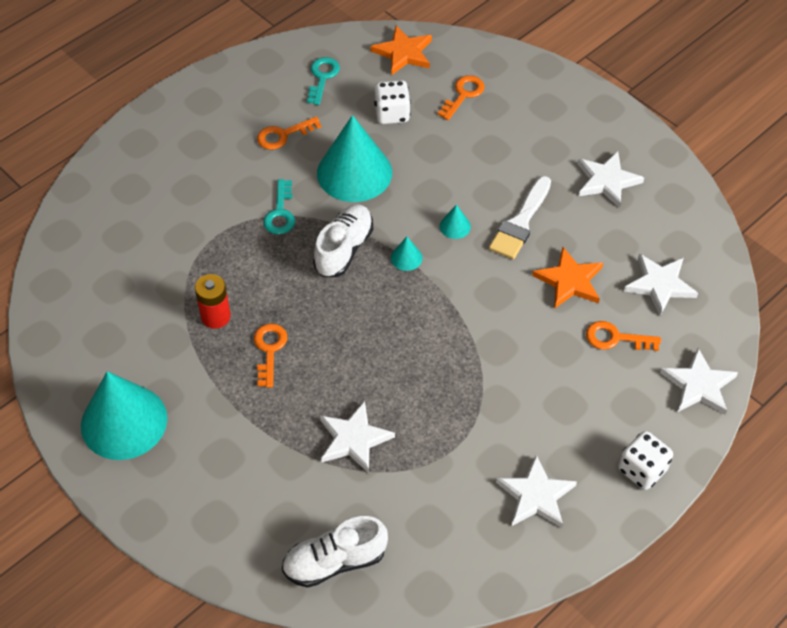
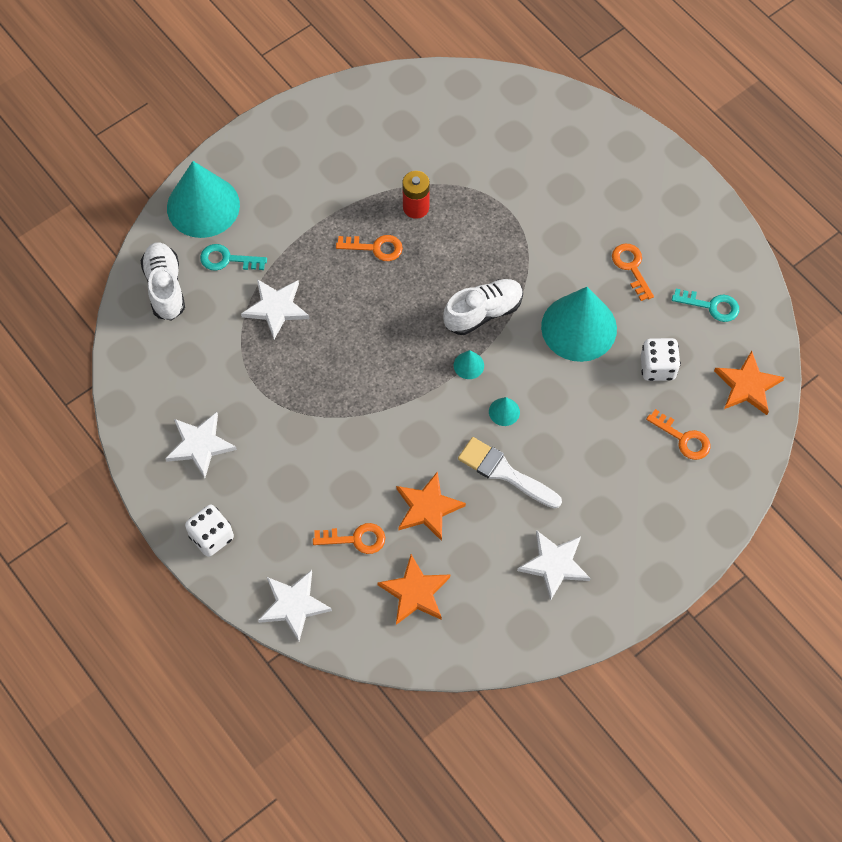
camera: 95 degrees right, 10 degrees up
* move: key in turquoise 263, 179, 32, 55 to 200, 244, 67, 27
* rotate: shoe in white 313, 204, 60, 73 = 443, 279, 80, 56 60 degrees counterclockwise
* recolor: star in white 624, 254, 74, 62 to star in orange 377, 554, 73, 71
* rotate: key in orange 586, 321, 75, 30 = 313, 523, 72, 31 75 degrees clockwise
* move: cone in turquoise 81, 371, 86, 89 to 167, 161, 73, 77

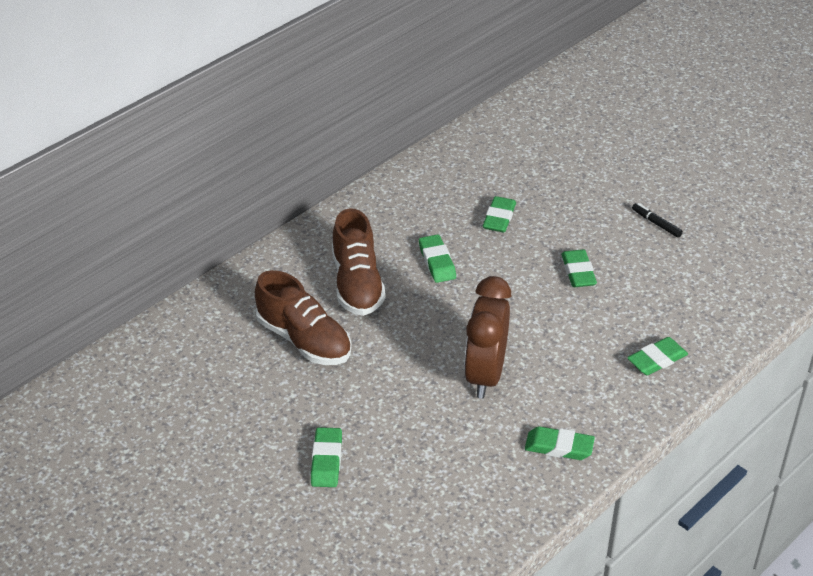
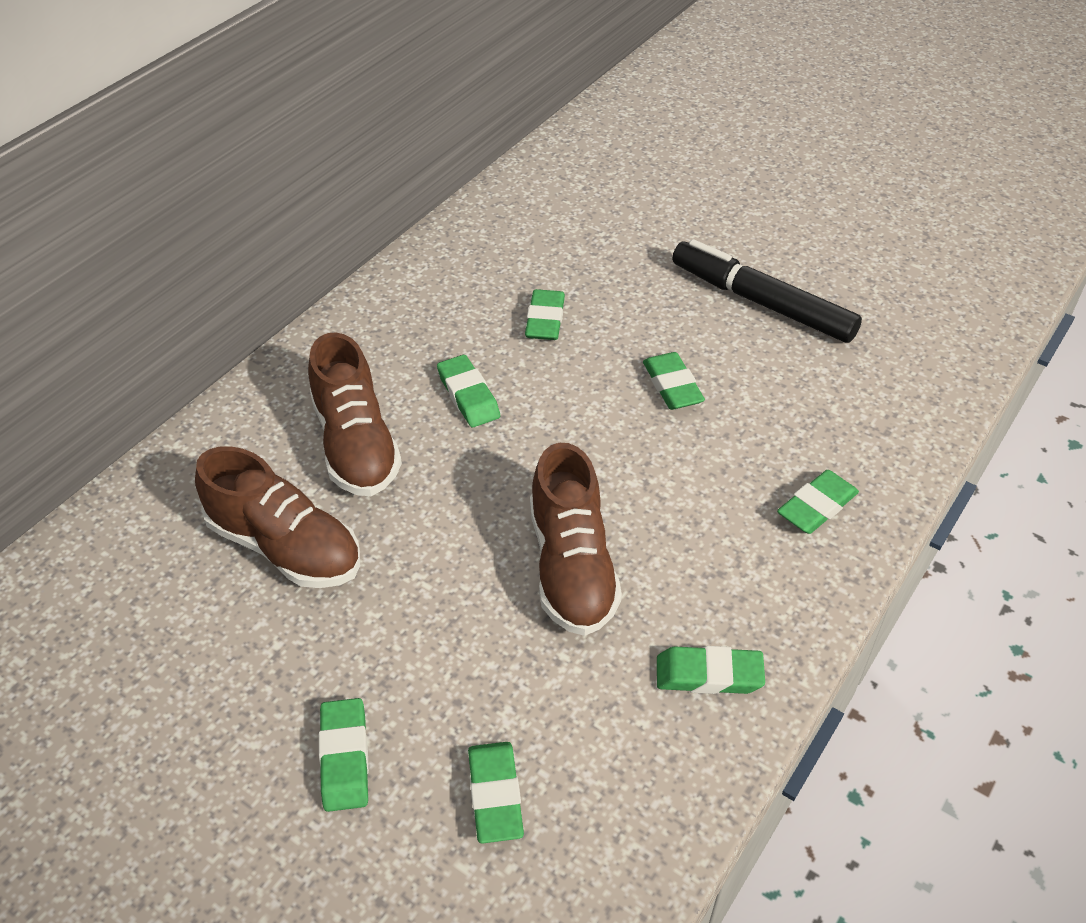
camera: 10 degrees left, 5 degrees up
* resize: marker in black 632, 203, 51, 35 = 672, 239, 190, 104 x2.43
* replace: clock in brown 464, 276, 47, 123 to shoe in brown 530, 443, 92, 193
* insert: eraser in green 468, 742, 56, 102

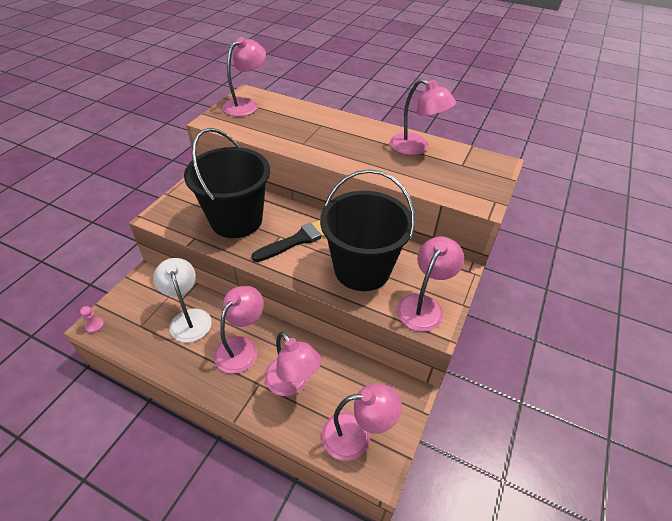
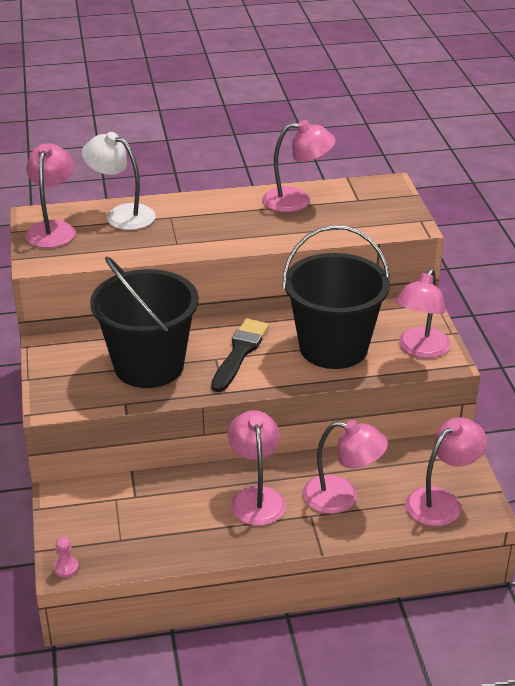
camera: 35 degrees left, 10 degrees down
* rotate: lamp in pink 397, 236, 67, 96 = 396, 268, 55, 90 150 degrees counterclockwise
* move: lamp in white 153, 258, 59, 84 to 82, 132, 74, 98

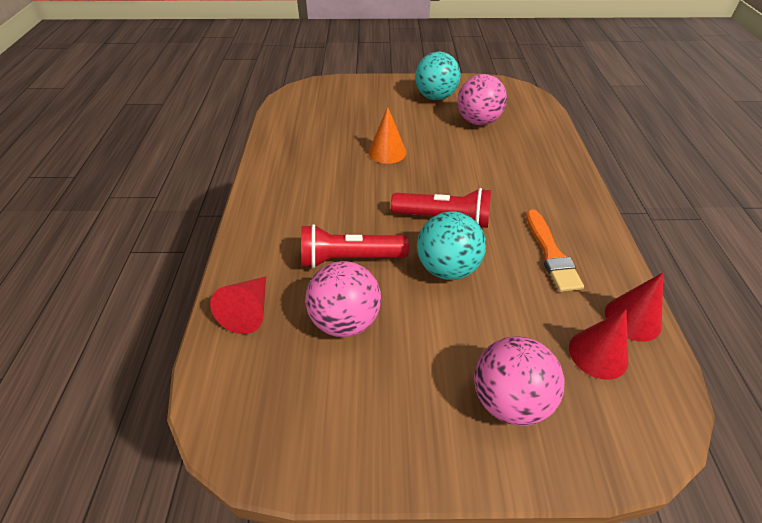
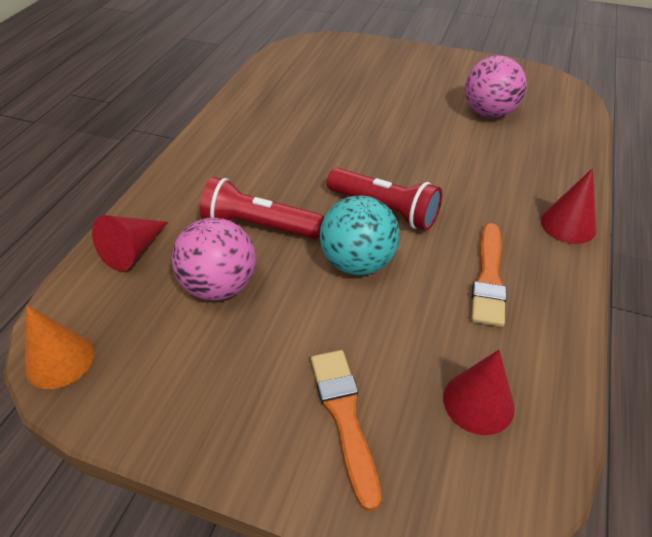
camera: 20 degrees right, 0 degrees up
* delete: ball in turquoise 415, 52, 46, 48
* move: cone in orange 368, 107, 38, 57 to 25, 305, 69, 84
* move: cone in red 605, 273, 58, 69 to 541, 168, 55, 76
* replace: ball in pink 474, 336, 90, 90 to brush in orange 311, 350, 70, 161

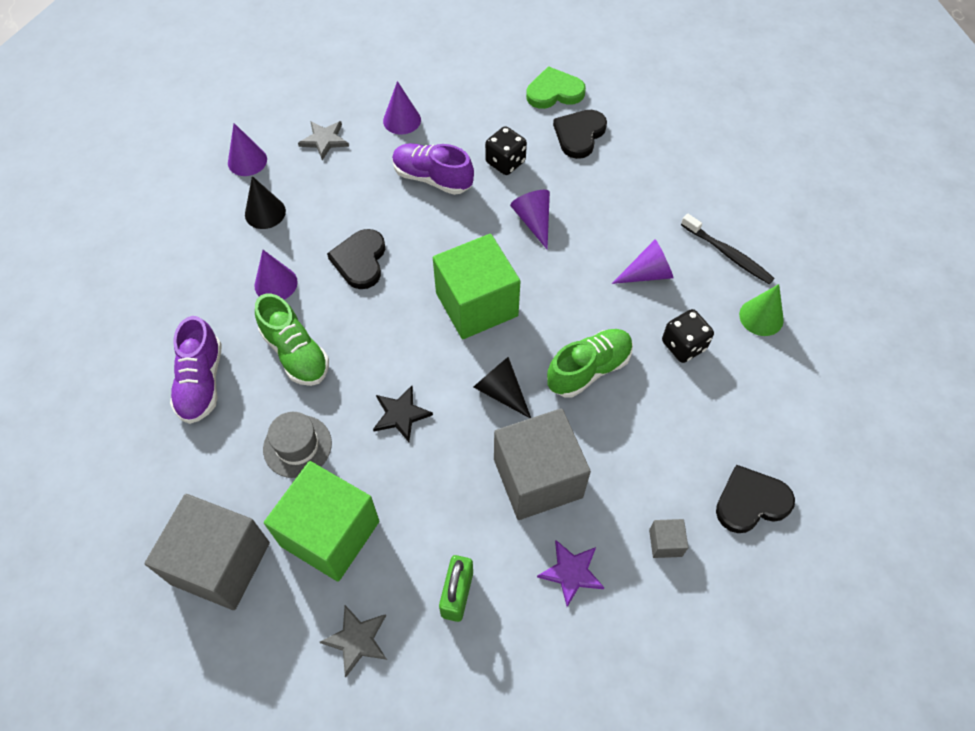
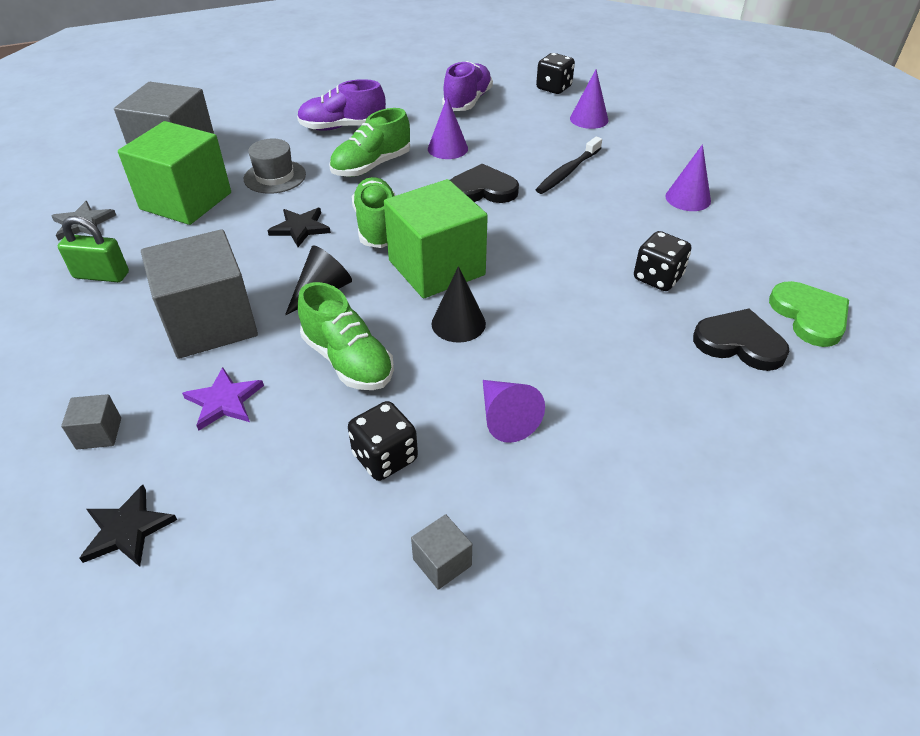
camera: 85 degrees right, 15 degrees down
* delete: star in grey 298, 121, 51, 39
* move: shoe in purple 392, 143, 82, 52 to 442, 61, 51, 50
* move: cone in black 245, 176, 41, 53 to 431, 266, 55, 77
* delete: cone in purple 510, 190, 40, 59
* move: toothbrush in black 681, 214, 94, 70 to 536, 136, 66, 58
* replace: cone in green 739, 284, 45, 52 to cube in grey 411, 514, 61, 76
* replace: heart in black 716, 465, 79, 68 to star in black 79, 485, 98, 82
* move: star in purple 537, 540, 67, 67 to 182, 367, 82, 64
* insert: dice in black 536, 53, 39, 41
* insert: shoe in green 352, 177, 43, 71

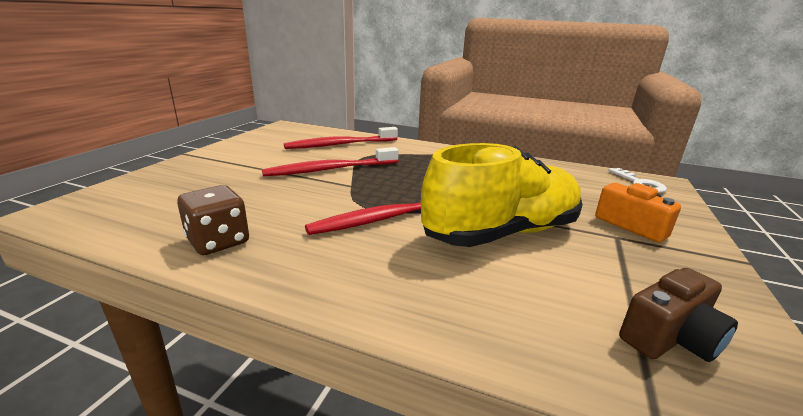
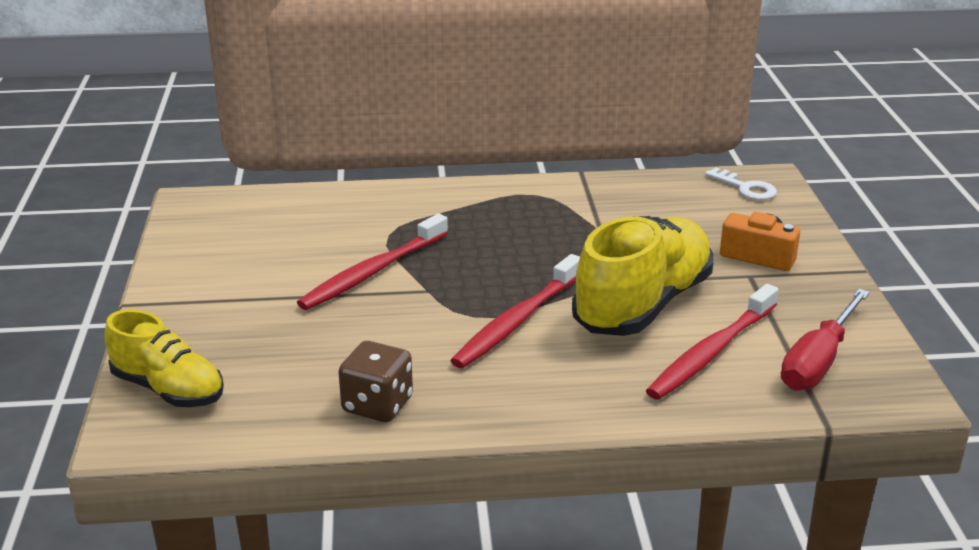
camera: 25 degrees left, 5 degrees up
* move: toothbrush in red 284, 127, 114, 22 to 646, 284, 133, 116
* replace: camera in brown 619, 268, 119, 94 to screwdriver in red 781, 289, 89, 102
* insert: shoe in yellow 104, 310, 120, 97

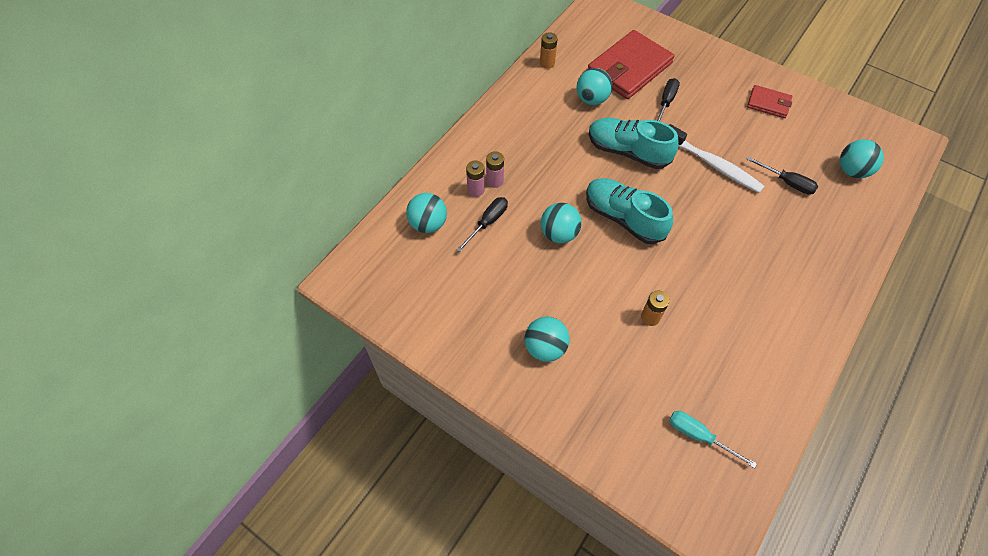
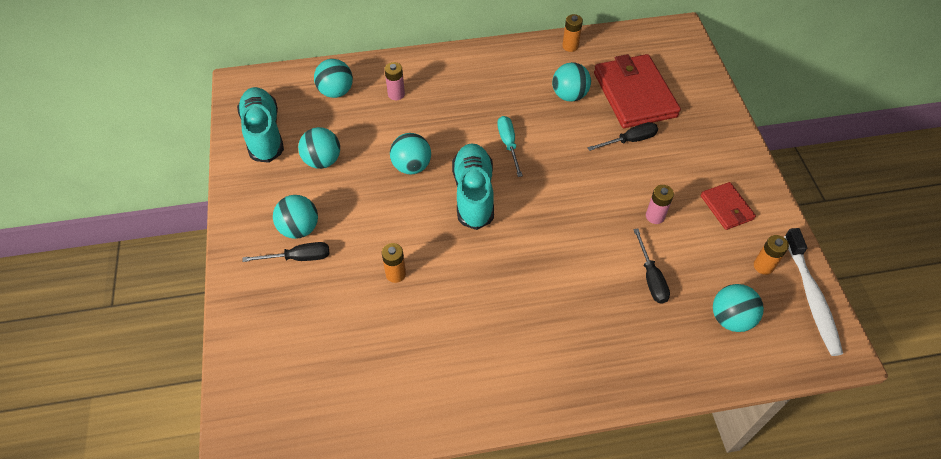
camera: 45 degrees right, 5 degrees down
* rotate: wallet in red 588, 30, 86, 69 = 594, 54, 87, 74 75 degrees clockwise
* move: shoe in turquoise 589, 118, 90, 51 to 237, 87, 47, 76
* move: toothbrush in white 669, 124, 95, 69 to 784, 228, 59, 128
* move: battery in pink 486, 151, 18, 37 to 646, 185, 28, 39
* move: screwdriver in black 456, 197, 52, 55 to 242, 242, 87, 20
* move: screwdriver in turquoise 669, 411, 88, 57 to 497, 116, 26, 61
* insert: ball in turquoise 298, 127, 42, 42
* insert: battery in orange 754, 235, 35, 40

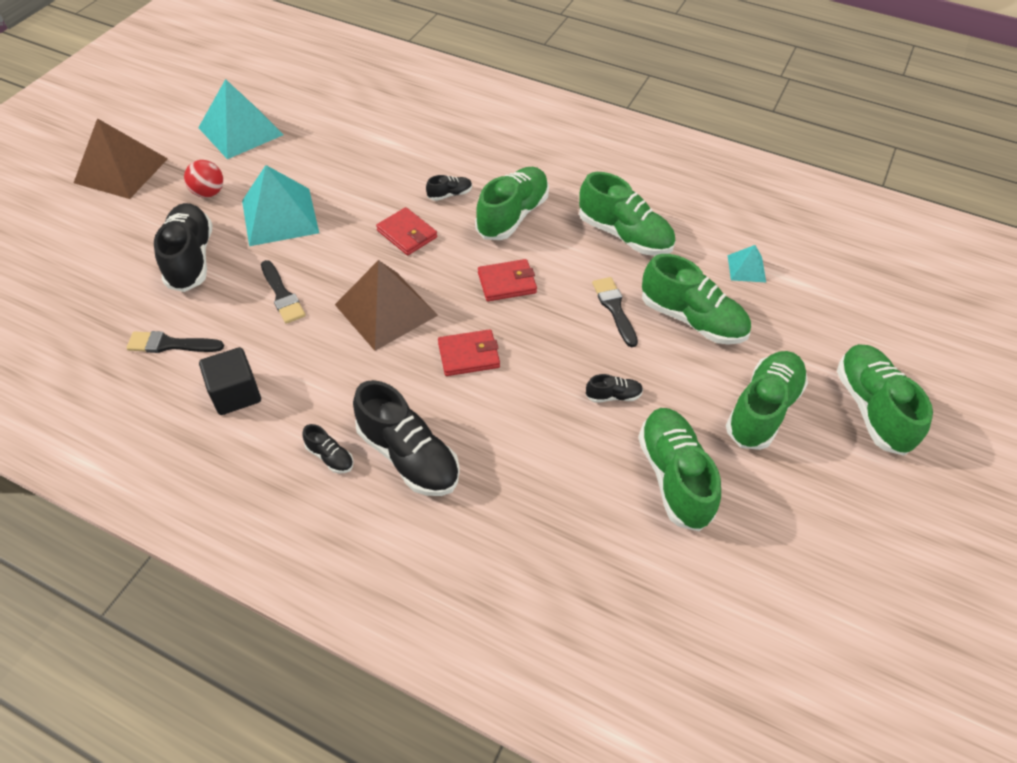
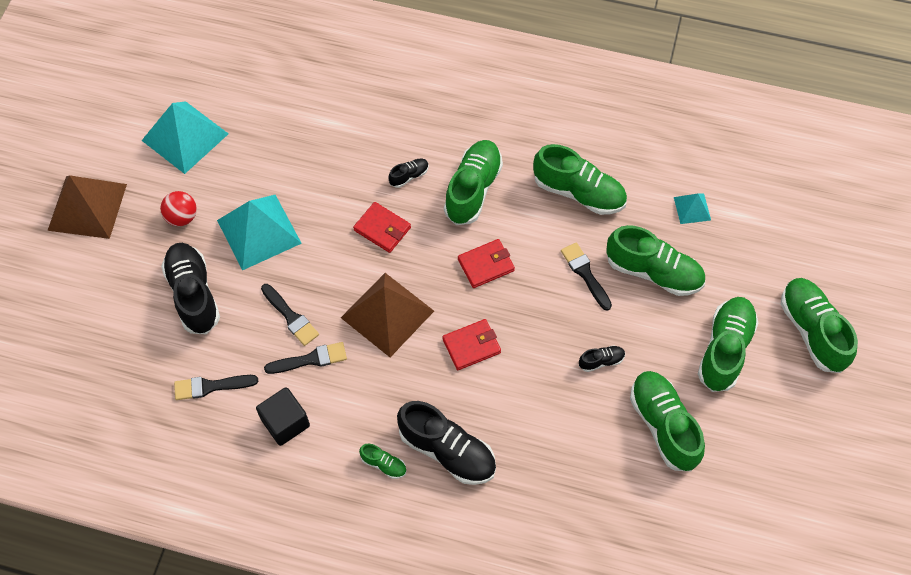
camera: 10 degrees left, 10 degrees up
* recolor: shoe in black 302, 424, 52, 49 to shoe in green 359, 444, 48, 35
* insert: brush in black 264, 342, 83, 32

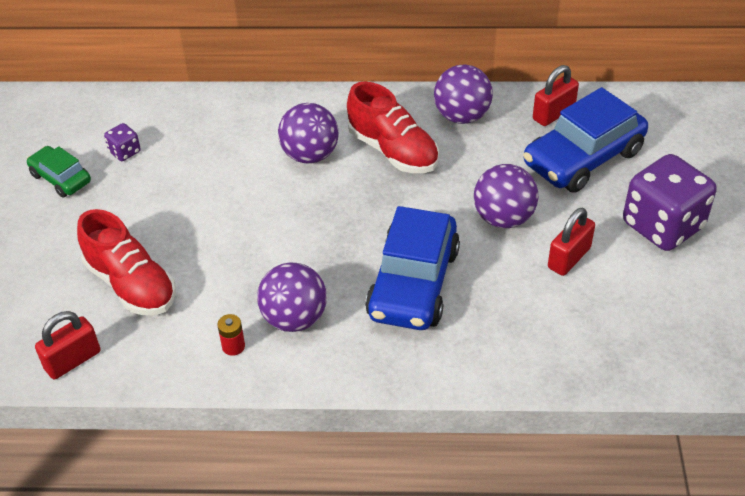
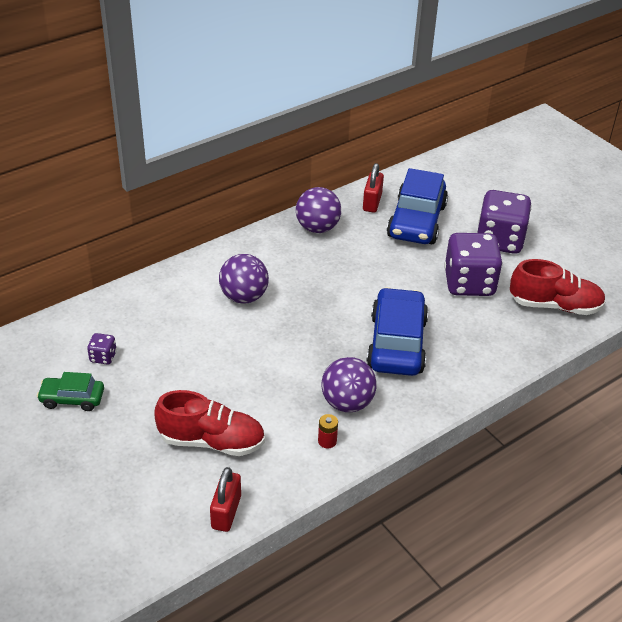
camera: 40 degrees left, 5 degrees down
* move: shoe in red 347, 82, 92, 91 to 510, 259, 96, 56
* delete: ball in purple 474, 164, 64, 64
* rotate: car in blue 365, 206, 95, 124 = 366, 287, 62, 89 150 degrees counterclockwise
* replace: padlock in red 548, 208, 47, 68 to dice in purple 444, 233, 59, 63

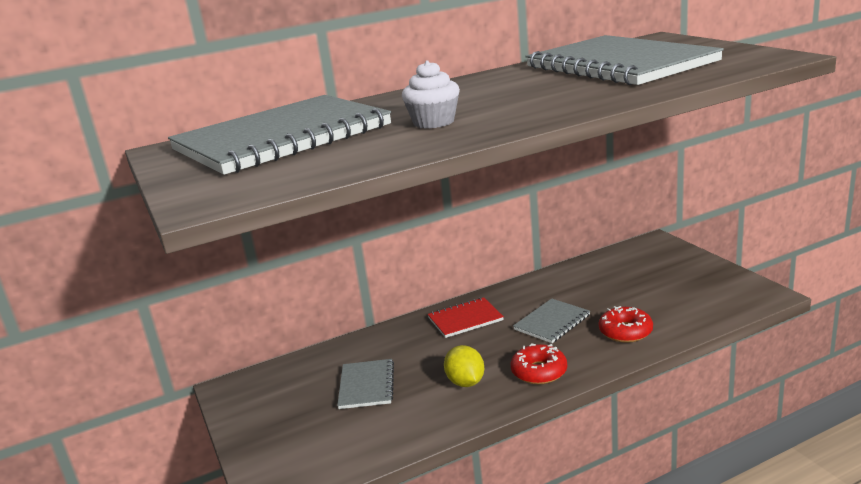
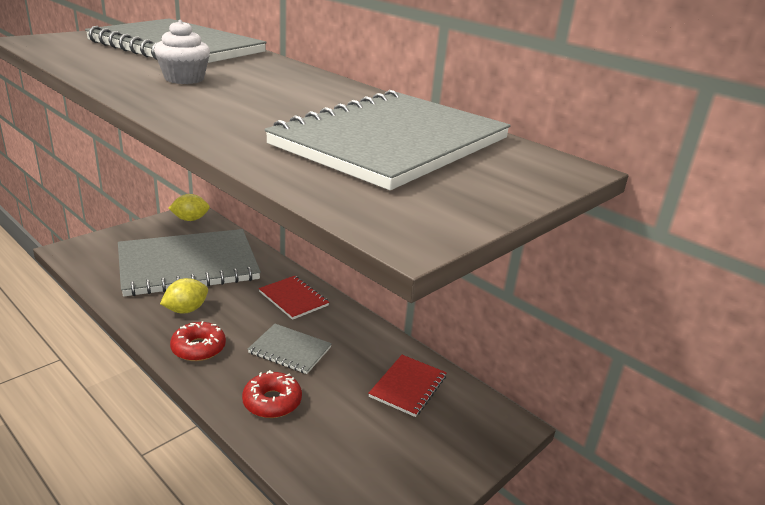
camera: 65 degrees right, 5 degrees up
* resize: notebook in grey 337, 359, 57, 50 = 118, 229, 143, 67 x2.23
* insert: lemon in yellow 169, 194, 41, 27
* insert: notebook in red 368, 355, 79, 62

